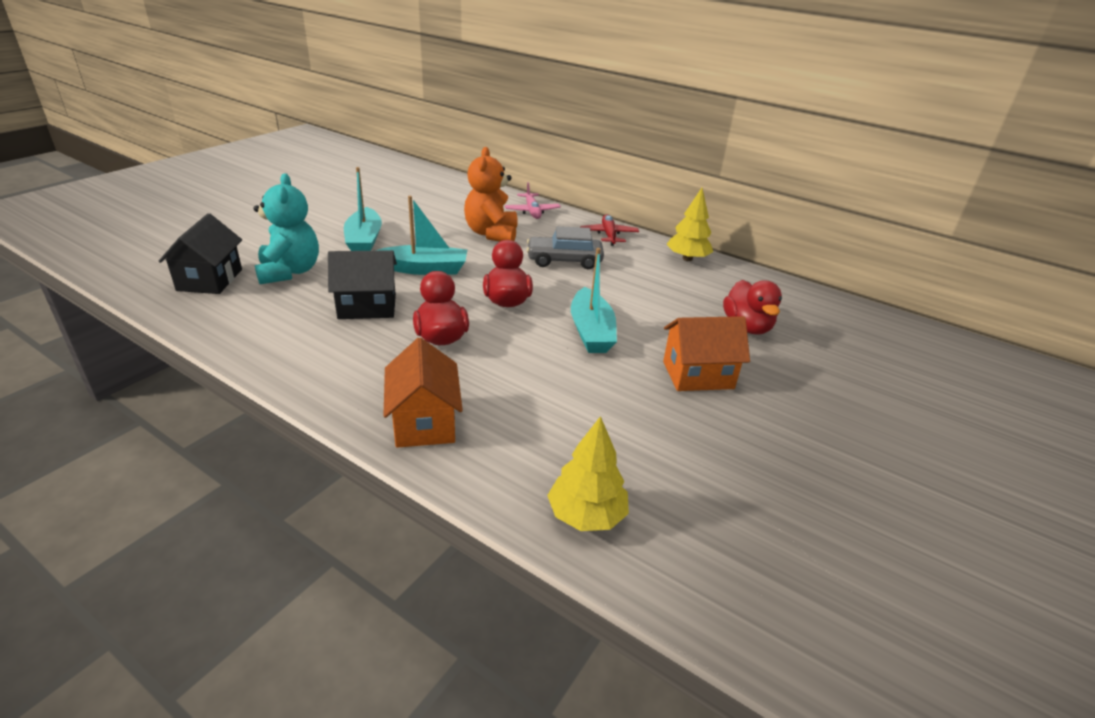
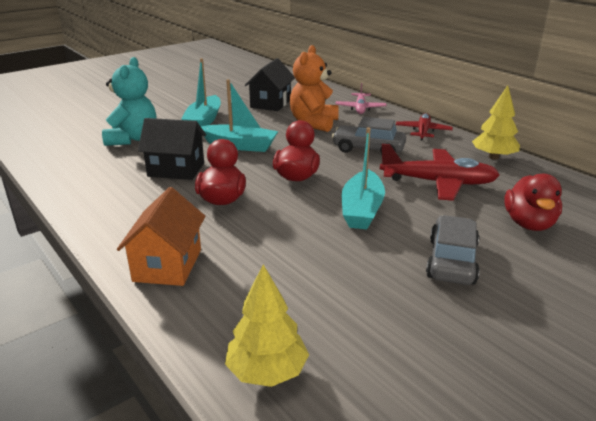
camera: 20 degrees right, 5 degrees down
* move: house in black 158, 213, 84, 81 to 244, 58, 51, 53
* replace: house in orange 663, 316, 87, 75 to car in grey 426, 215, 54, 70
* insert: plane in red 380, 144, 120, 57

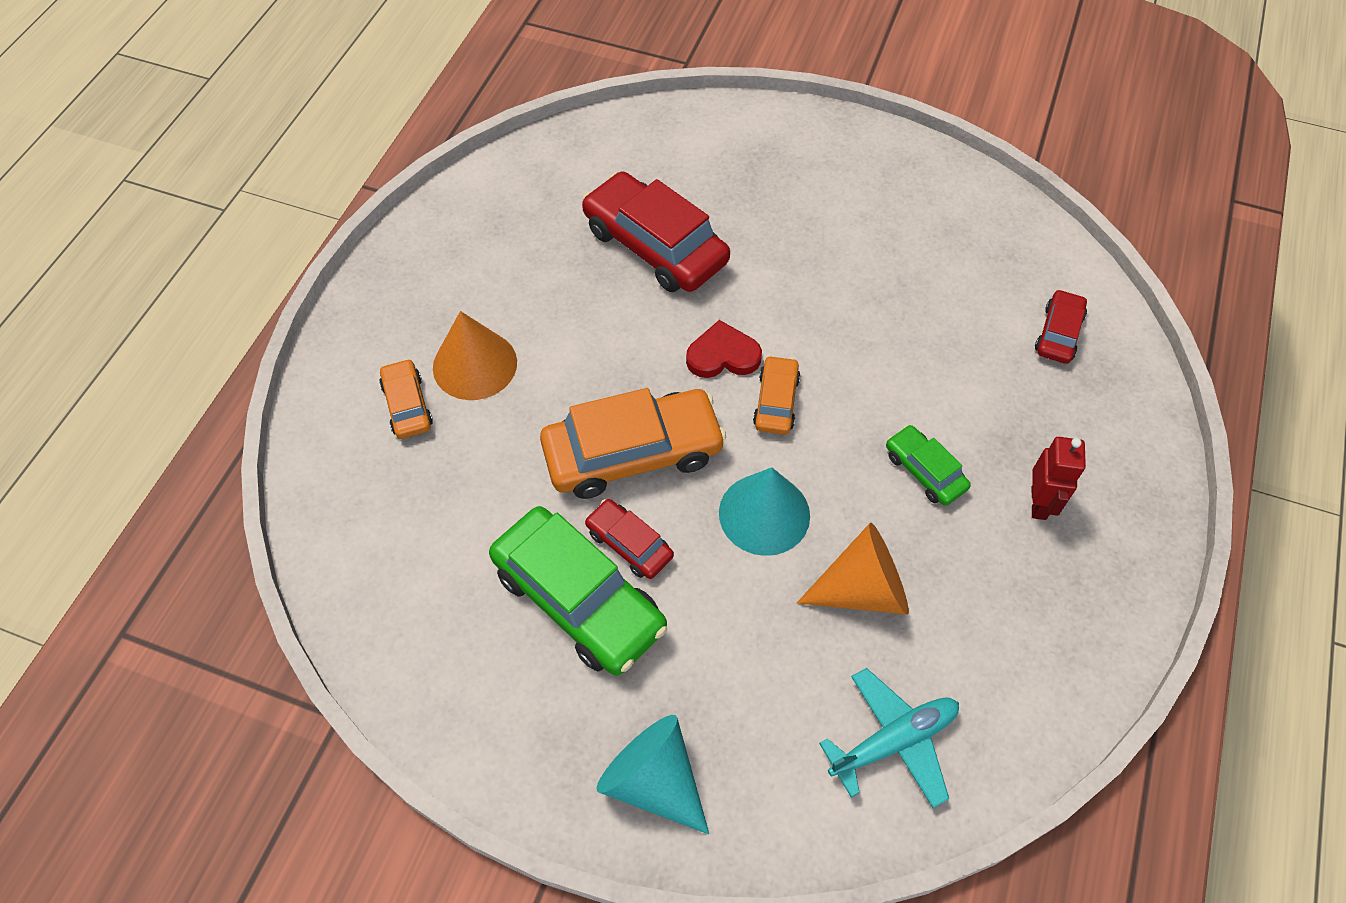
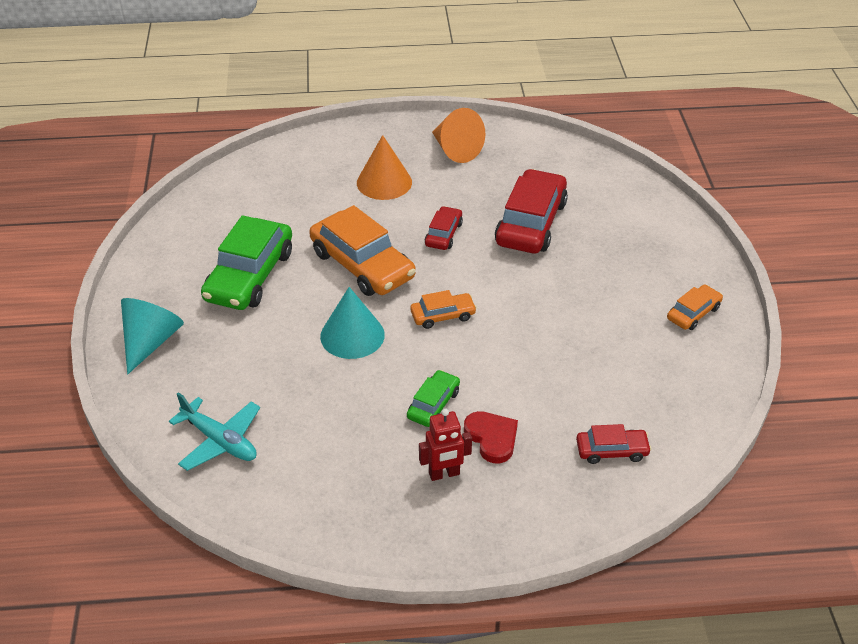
camera: 65 degrees right, 15 degrees down
* move: heart in red 686, 320, 76, 58 to 464, 411, 54, 53
* move: car in orange 379, 359, 54, 80 to 667, 285, 56, 45
* move: car in red 585, 499, 89, 80 to 425, 206, 38, 44
* move: cone in orange 797, 522, 112, 93 to 432, 108, 53, 55

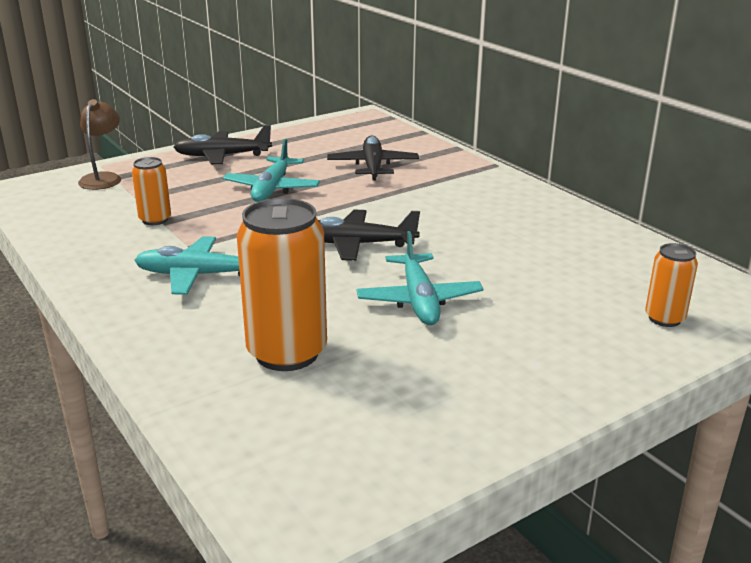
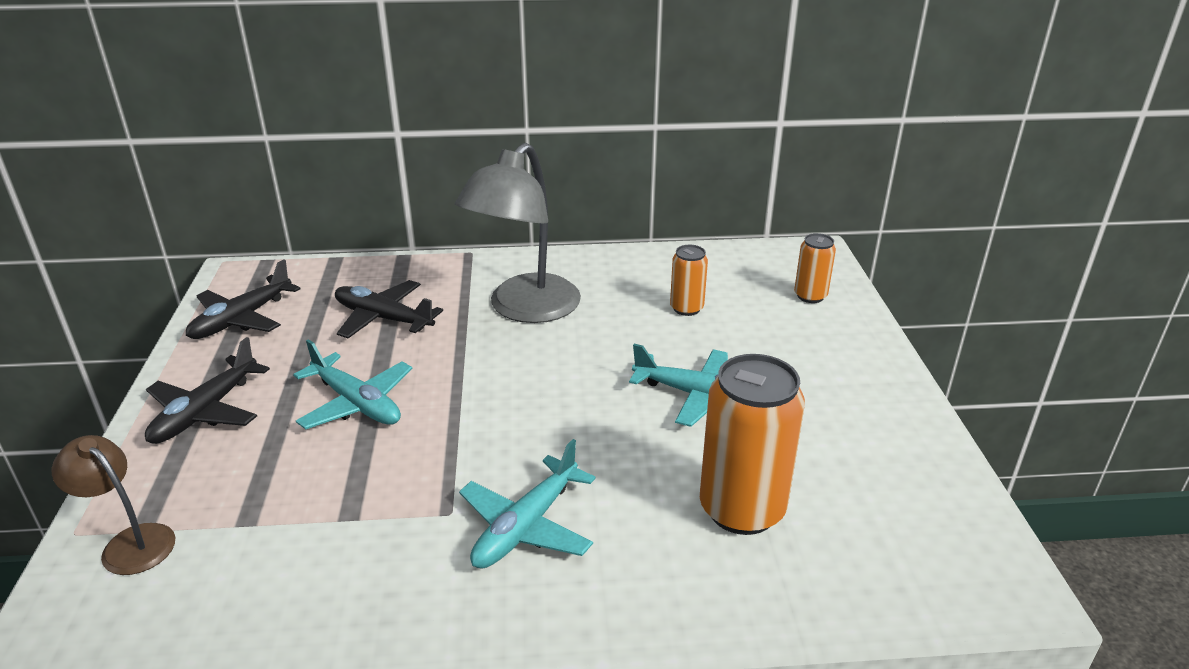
camera: 60 degrees left, 5 degrees up
* move: can in orange 132, 157, 39, 68 to 670, 245, 38, 71
* move: plane in black 318, 210, 102, 51 to 186, 259, 114, 80
* insert: lamp in grey 455, 143, 126, 180

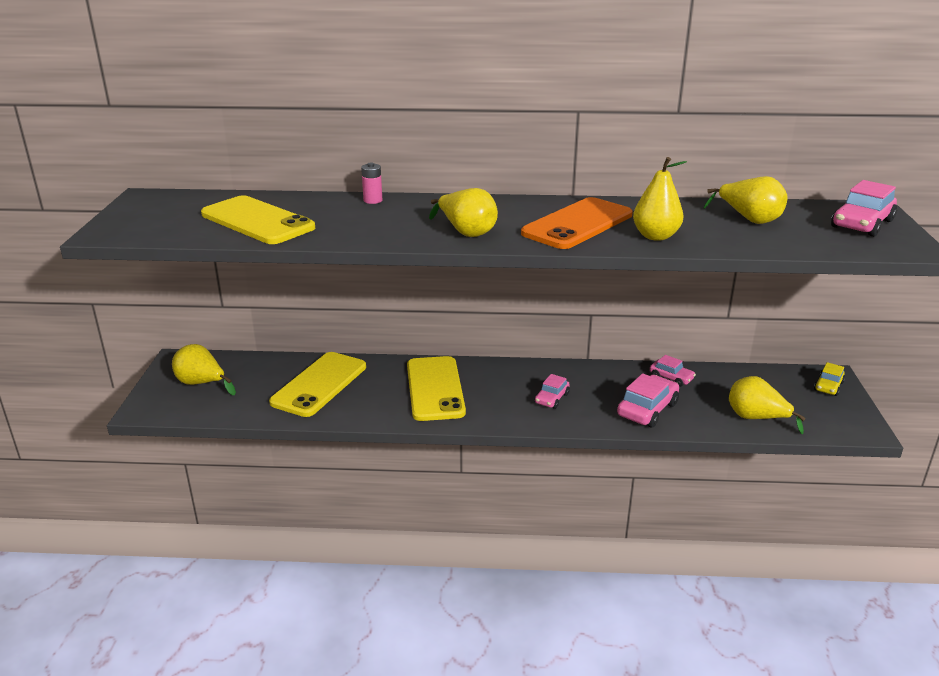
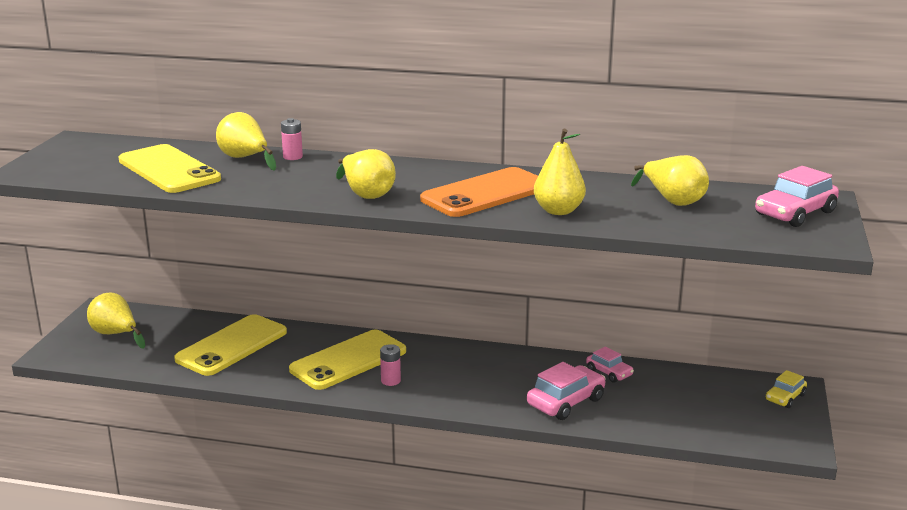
camera: 10 degrees right, 5 degrees down
* rotate: phone in yellow 407, 356, 59, 65 = 289, 329, 117, 61 45 degrees clockwise
* delete: car in pink 535, 374, 35, 35
* move: pear in yellow 729, 376, 77, 58 to 216, 112, 60, 59
* insert: battery in pink 380, 344, 21, 42

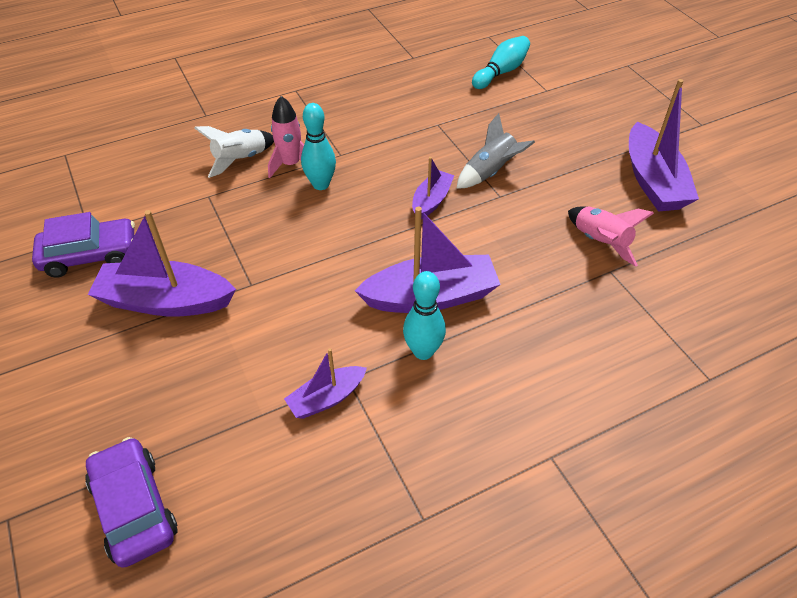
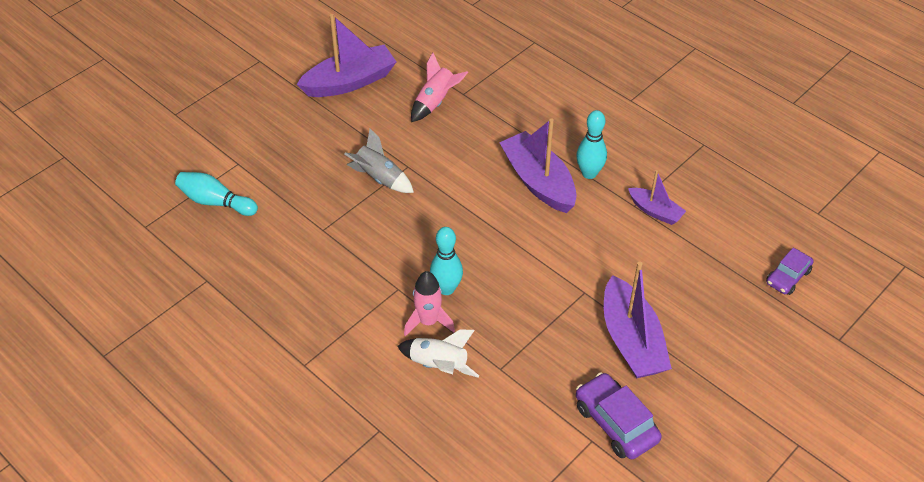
camera: 110 degrees left, 0 degrees up
* delete: boat in purple 412, 157, 42, 62
* resize: car in purple 85, 437, 92, 131 = 766, 248, 48, 47 x0.65

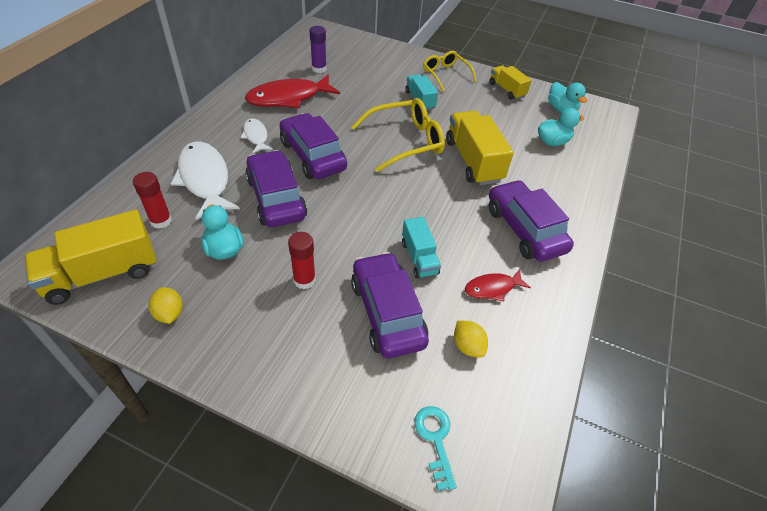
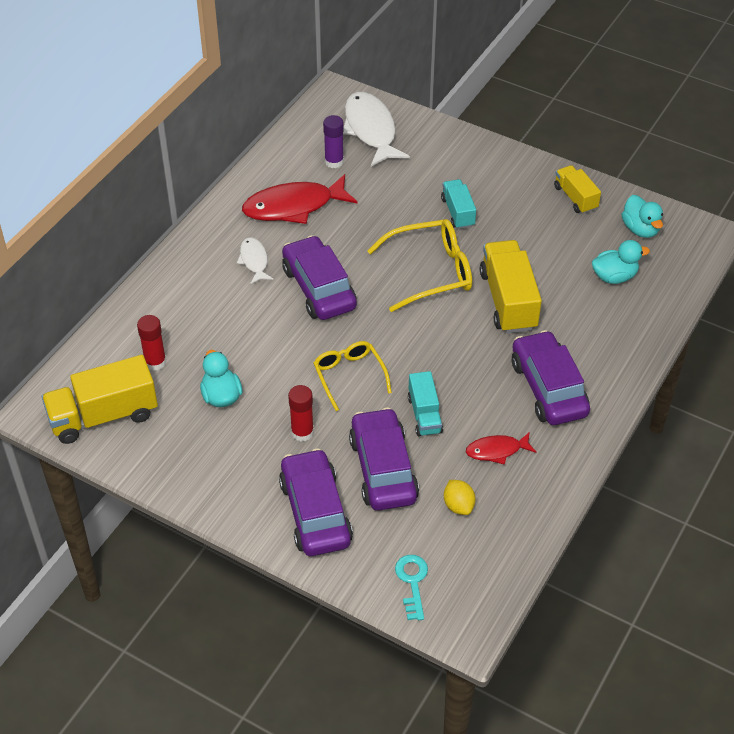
camera: 10 degrees right, 0 degrees up
* move: glasses in yellow 423, 51, 54, 40 to 314, 341, 78, 70
* move: fish in white 171, 141, 69, 79 to 343, 92, 67, 75
* move: car in purple 245, 150, 62, 77 to 279, 448, 74, 108
* delete: lemon in yellow 149, 287, 34, 37

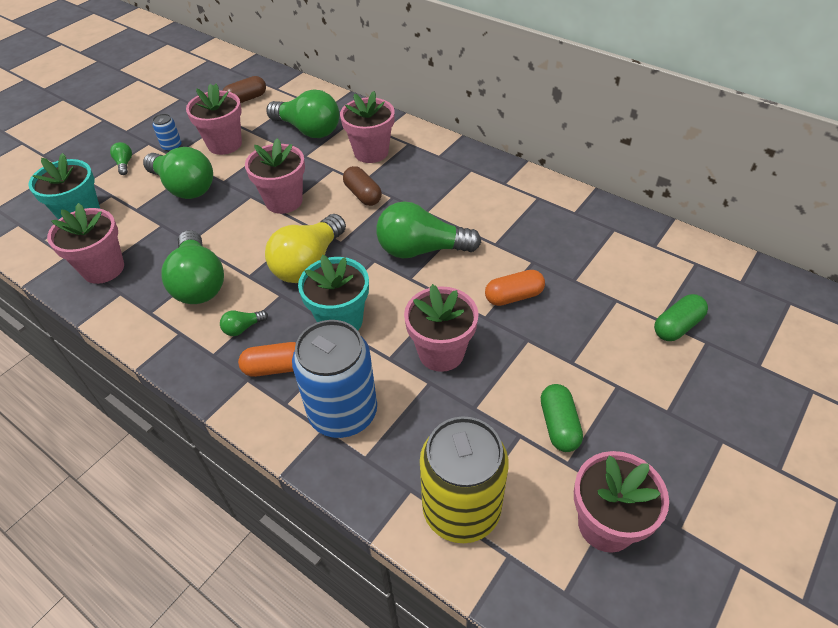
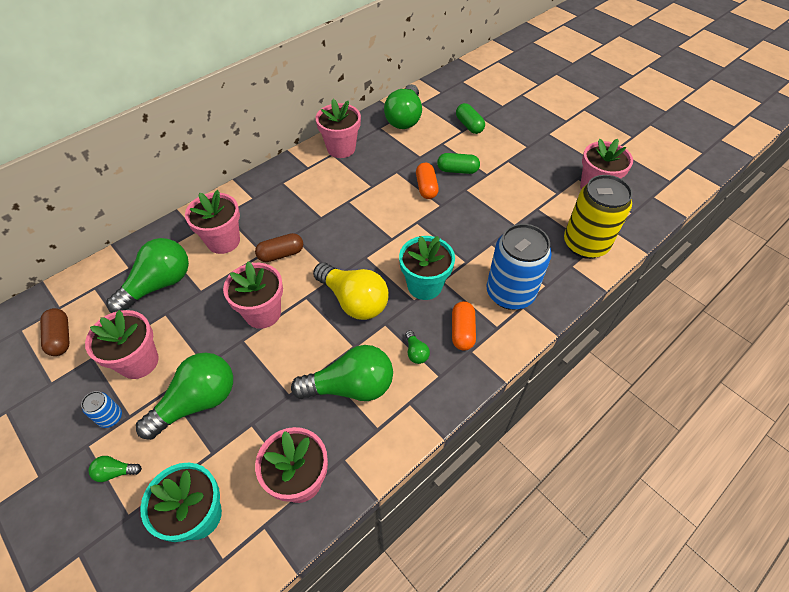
camera: 80 degrees left, 5 degrees up
* move: light bulb in green 376, 201, 105, 57 to 384, 84, 38, 45
* move: flower pot in pink 404, 284, 75, 88 to 316, 99, 45, 59
* move: capsule in green 541, 384, 42, 68 to 437, 153, 43, 21

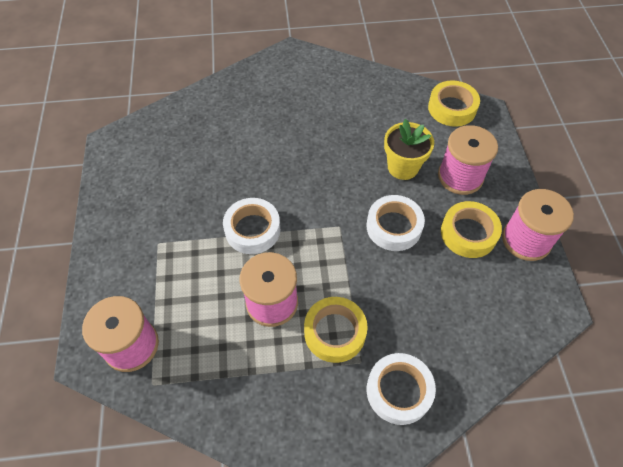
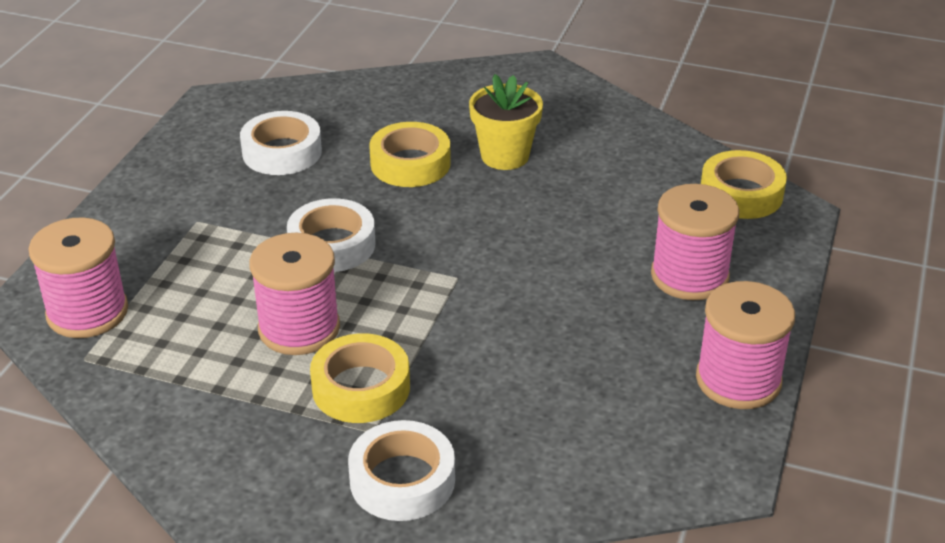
camera: 25 degrees right, 20 degrees down
* move: flower pot in yellow 384, 119, 50, 61 to 469, 74, 74, 96
* move: tape in white 367, 195, 58, 56 to 240, 111, 82, 64
* move: tape in yellow 441, 201, 61, 57 to 369, 122, 82, 65

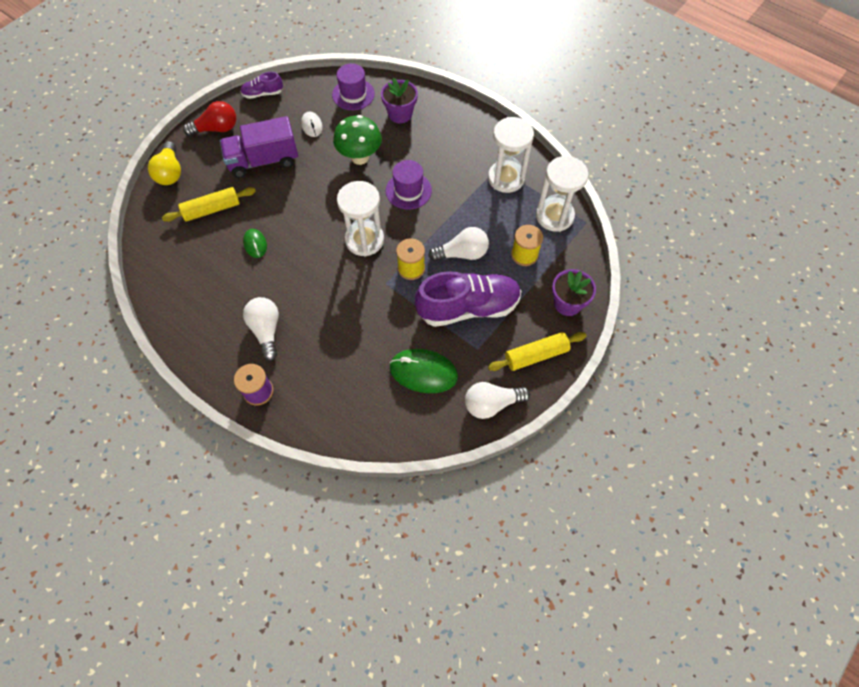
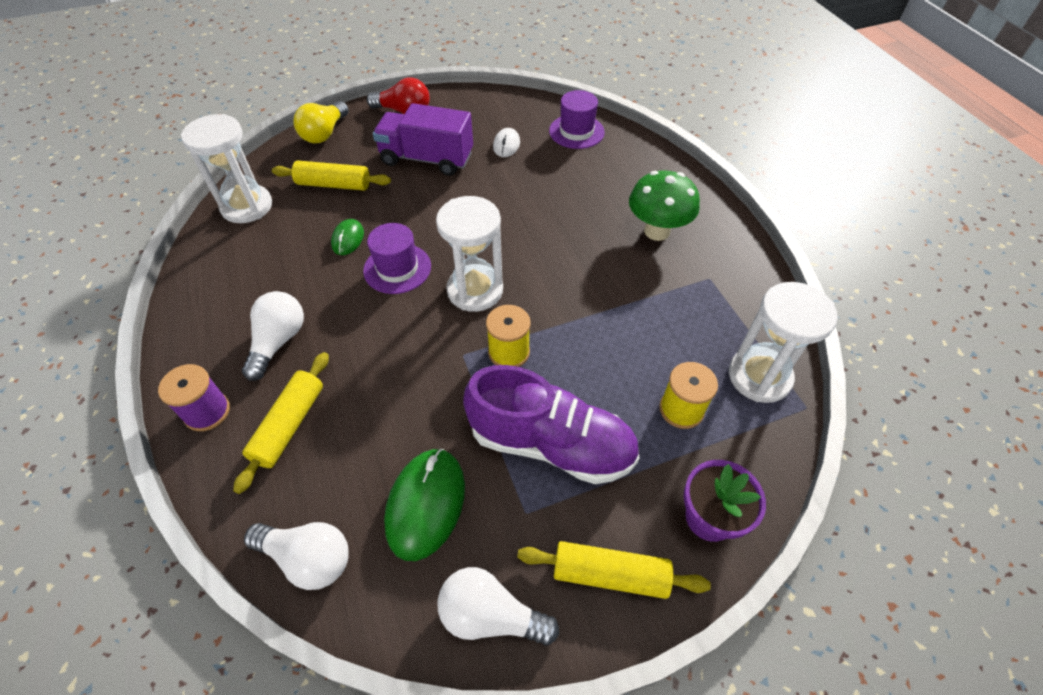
camera: 30 degrees right, 10 degrees down
* delete: shoe in purple 240, 72, 43, 27
* delete: flower pot in purple 381, 78, 37, 45
* move: mushroom in green 333, 115, 49, 50 to 629, 170, 71, 71
* move: hourglass in white 488, 117, 46, 76 to 181, 114, 91, 109
* move: hat in purple 386, 160, 46, 49 to 363, 223, 68, 71
* move: light bulb in white 428, 227, 61, 34 to 244, 522, 105, 68
* rotate: mouse in green 389, 349, 69, 44 = 384, 449, 81, 112 60 degrees clockwise
* insert: rolling pin in yellow 233, 352, 96, 142

